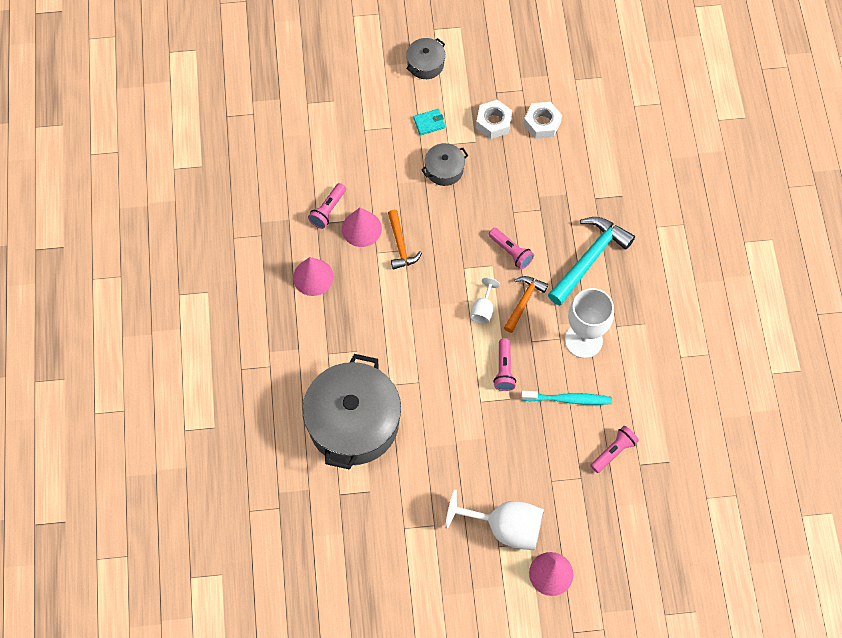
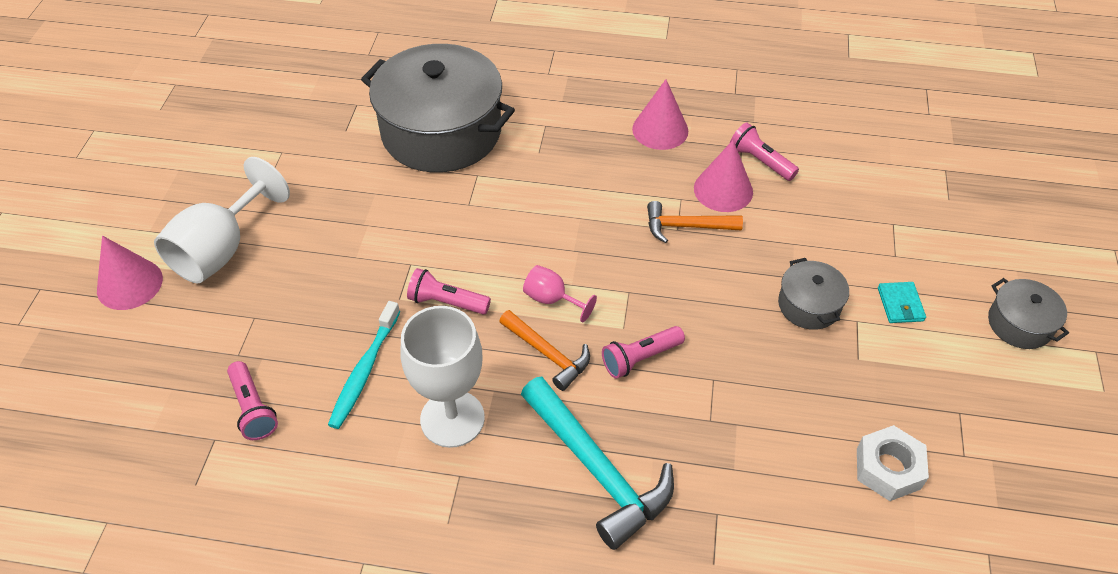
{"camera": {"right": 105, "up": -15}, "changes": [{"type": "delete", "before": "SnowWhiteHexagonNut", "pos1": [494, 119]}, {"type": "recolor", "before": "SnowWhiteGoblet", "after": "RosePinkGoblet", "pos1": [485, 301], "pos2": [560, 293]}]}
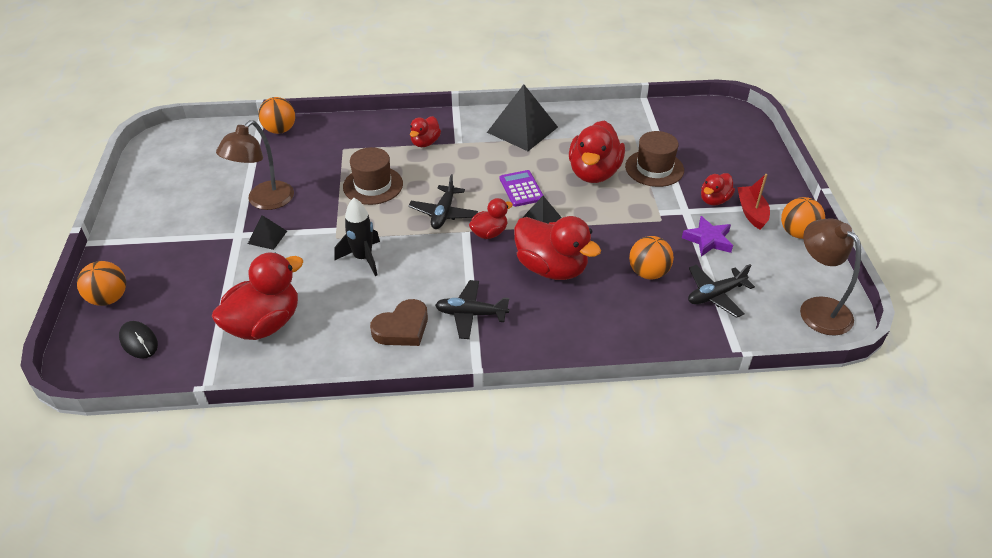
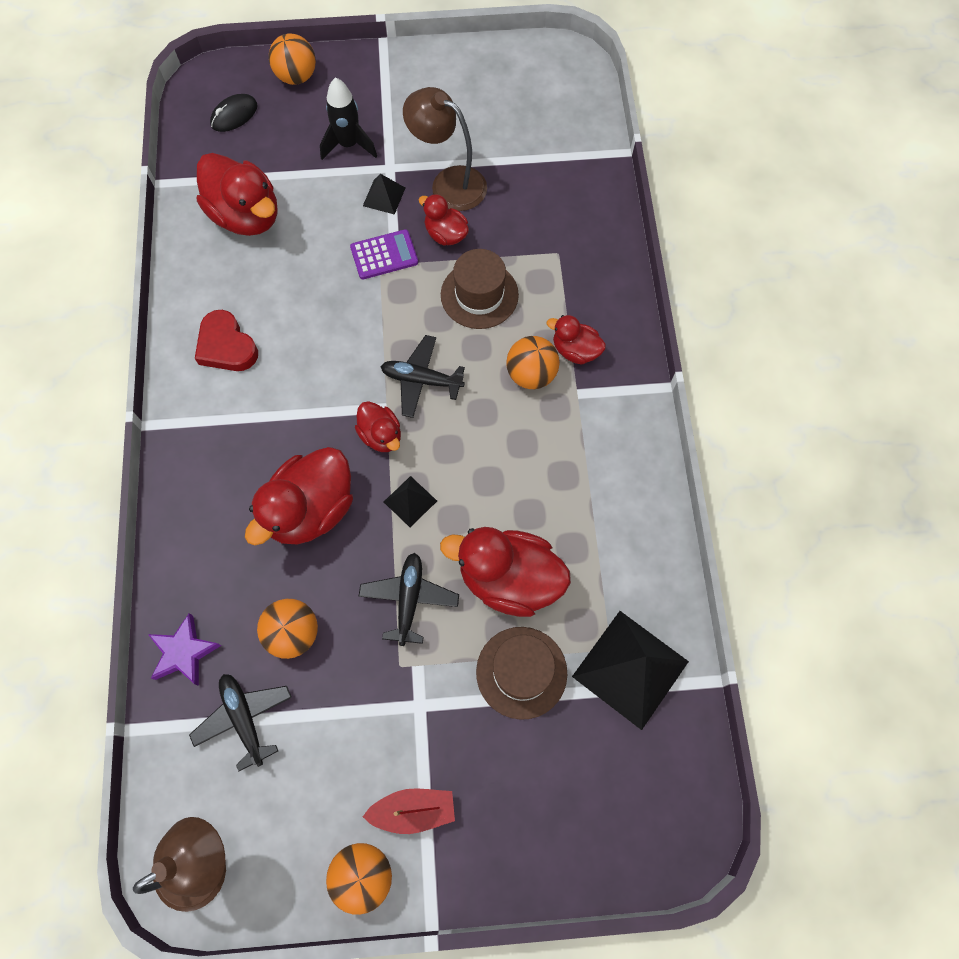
{"camera": {"right": 90, "up": 25}, "changes": [{"type": "move", "before": "BlackSolidPyramid", "pos1": [522, 117], "pos2": [630, 670]}, {"type": "move", "before": "OrangeColouredPlayBall", "pos1": [276, 115], "pos2": [533, 362]}, {"type": "move", "before": "RoyalPurplePocketCalculator", "pos1": [522, 188], "pos2": [384, 254]}, {"type": "move", "before": "CrimsonToyDuck", "pos1": [718, 189], "pos2": [444, 220]}, {"type": "move", "before": "BlackRocket", "pos1": [357, 237], "pos2": [348, 118]}, {"type": "move", "before": "RoyalPurpleStarShape", "pos1": [707, 236], "pos2": [185, 650]}, {"type": "move", "before": "BlackPlane", "pos1": [472, 309], "pos2": [409, 599]}, {"type": "recolor", "before": "RussetHeart", "after": "CrimsonHeart", "pos1": [399, 322], "pos2": [226, 340]}]}
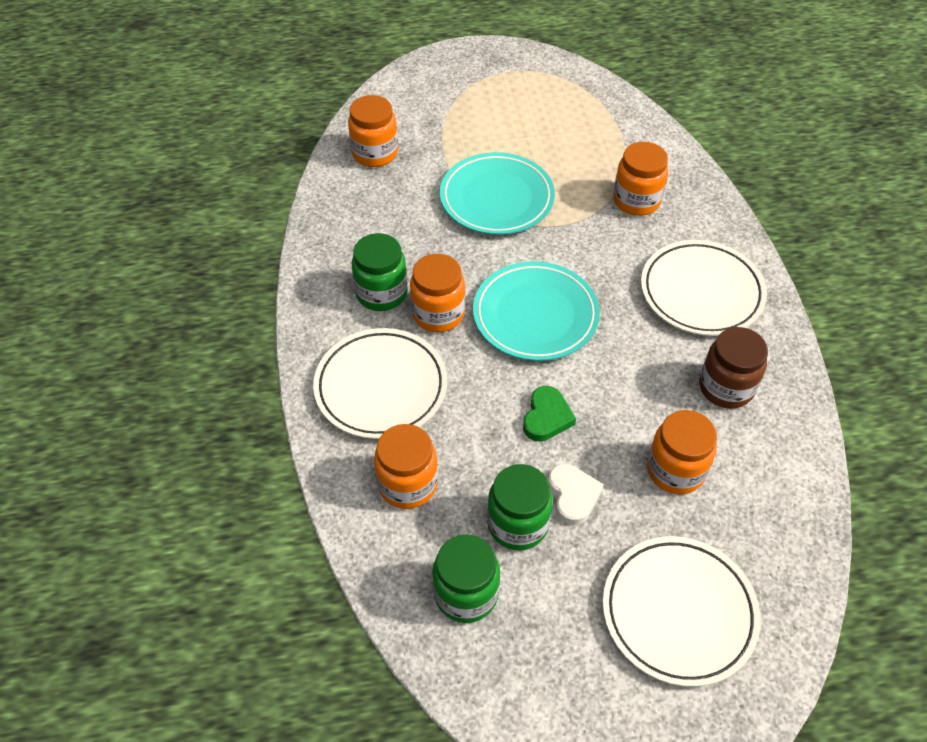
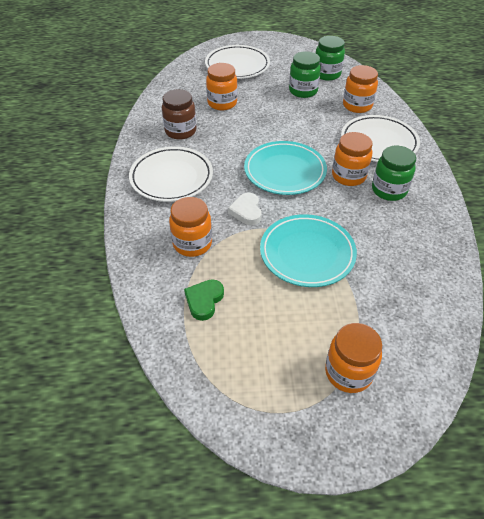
{"camera": {"right": -175, "up": -5}, "changes": [{"type": "move", "before": "OrangeColouredPreserveJar", "pos1": [373, 131], "pos2": [353, 358]}, {"type": "move", "before": "EmeraldHeart", "pos1": [549, 414], "pos2": [204, 300]}, {"type": "move", "before": "SnowWhiteHeart", "pos1": [576, 494], "pos2": [245, 209]}]}
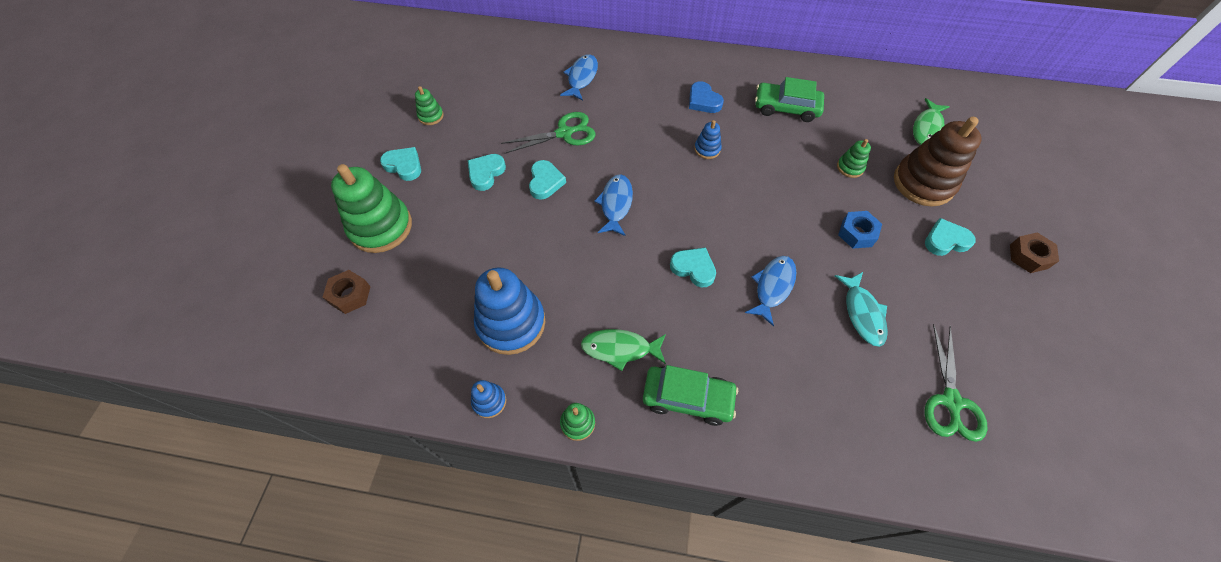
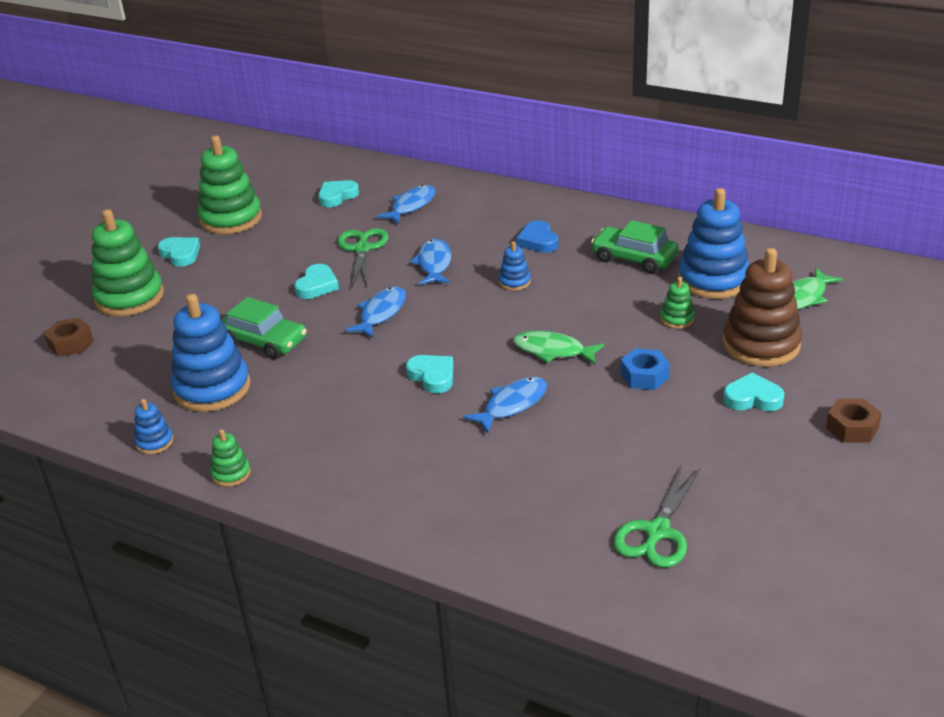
{"camera": {"right": 20, "up": -25}, "changes": [{"type": "resize", "before": "EmeraldStackingRings", "pos1": [429, 105], "pos2": [230, 184], "scale": 2.17}, {"type": "rotate", "before": "EmeraldPairOfScissors", "pos1": [548, 133], "pos2": [363, 258], "turn": -90}, {"type": "move", "before": "AquaHeart", "pos1": [487, 172], "pos2": [338, 194]}, {"type": "delete", "before": "AquaFishFigure", "pos1": [861, 309]}, {"type": "move", "before": "EmeraldFishFigure", "pos1": [623, 350], "pos2": [559, 347]}, {"type": "move", "before": "EmeraldToyCar", "pos1": [690, 395], "pos2": [264, 328]}, {"type": "insert", "after": "CobaltStackingRings", "pos2": [714, 243]}, {"type": "insert", "after": "CobaltFishFigure", "pos2": [430, 262]}]}
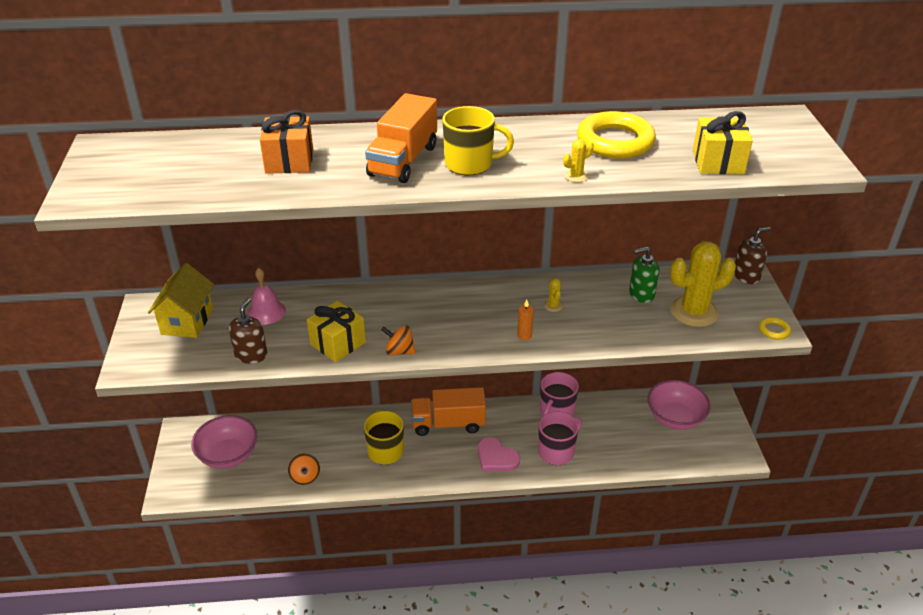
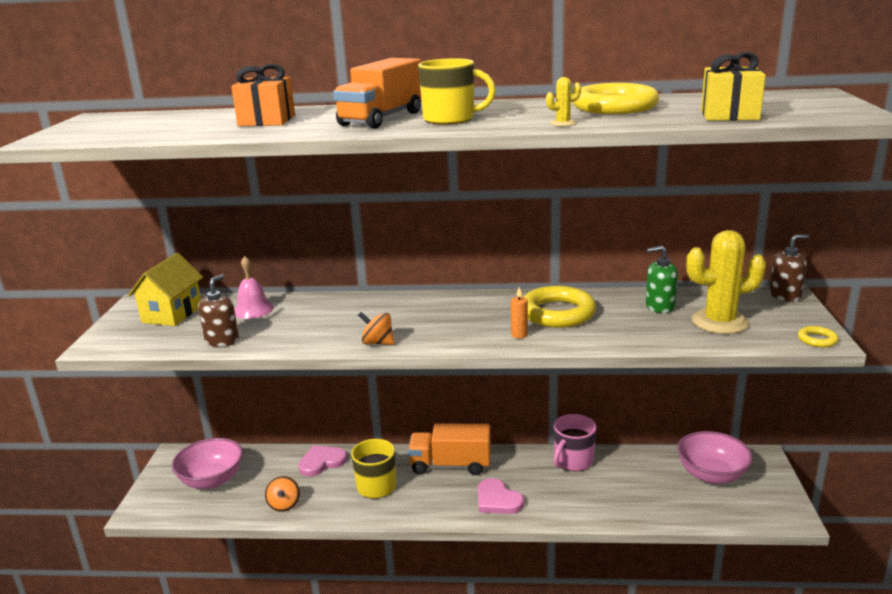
{"camera": {"right": 10, "up": -15}, "changes": [{"type": "replace", "before": "BrightYellowCactus", "after": "BrightYellowHoop", "pos1": [553, 295], "pos2": [560, 307]}, {"type": "delete", "before": "BrightYellowPresent", "pos1": [336, 331]}, {"type": "delete", "before": "RosePinkTeaMug", "pos1": [560, 438]}, {"type": "insert", "after": "RosePinkHeart", "pos2": [322, 460]}]}
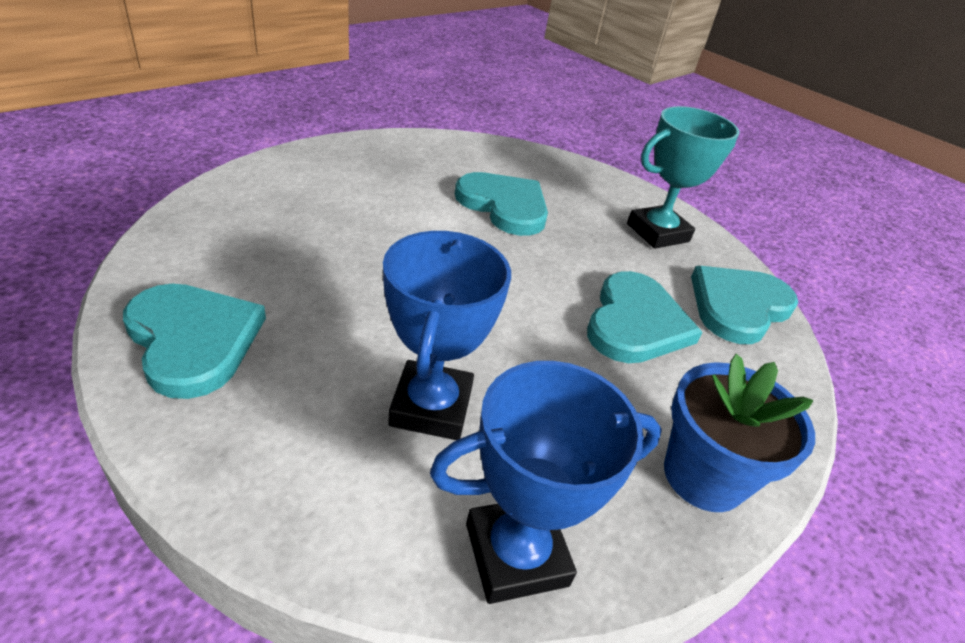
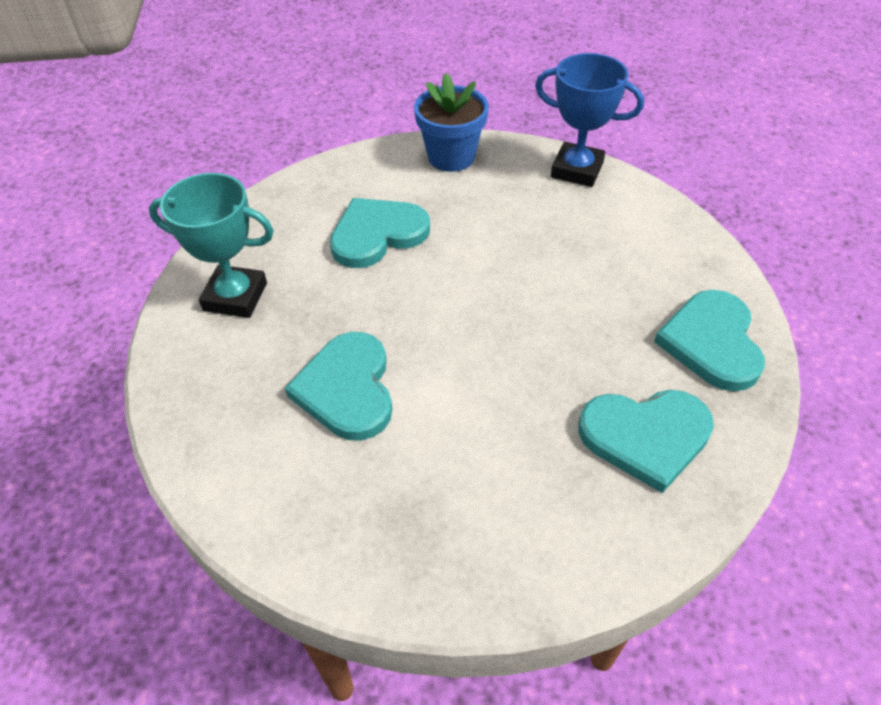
{"camera": {"right": -135, "up": 10}, "changes": [{"type": "delete", "before": "CobaltAwardCup", "pos1": [447, 335]}, {"type": "move", "before": "AquaHeart", "pos1": [744, 305], "pos2": [646, 441]}]}
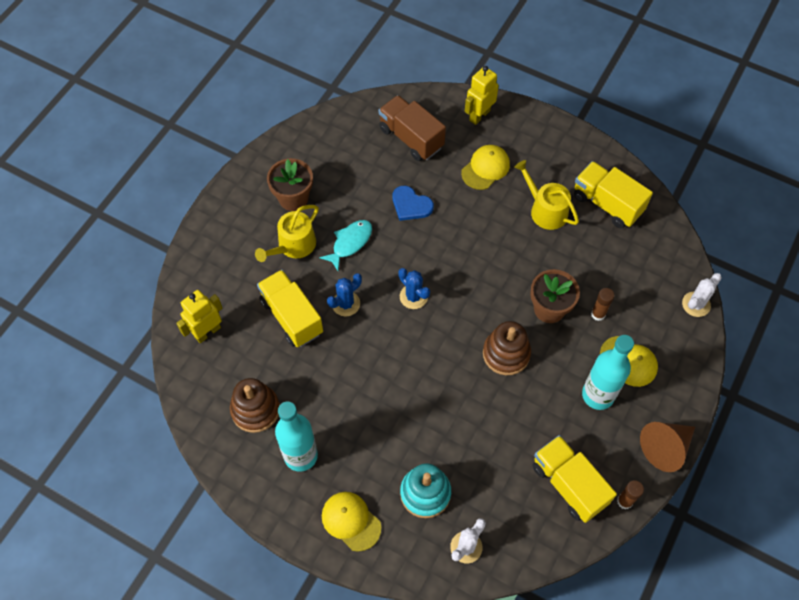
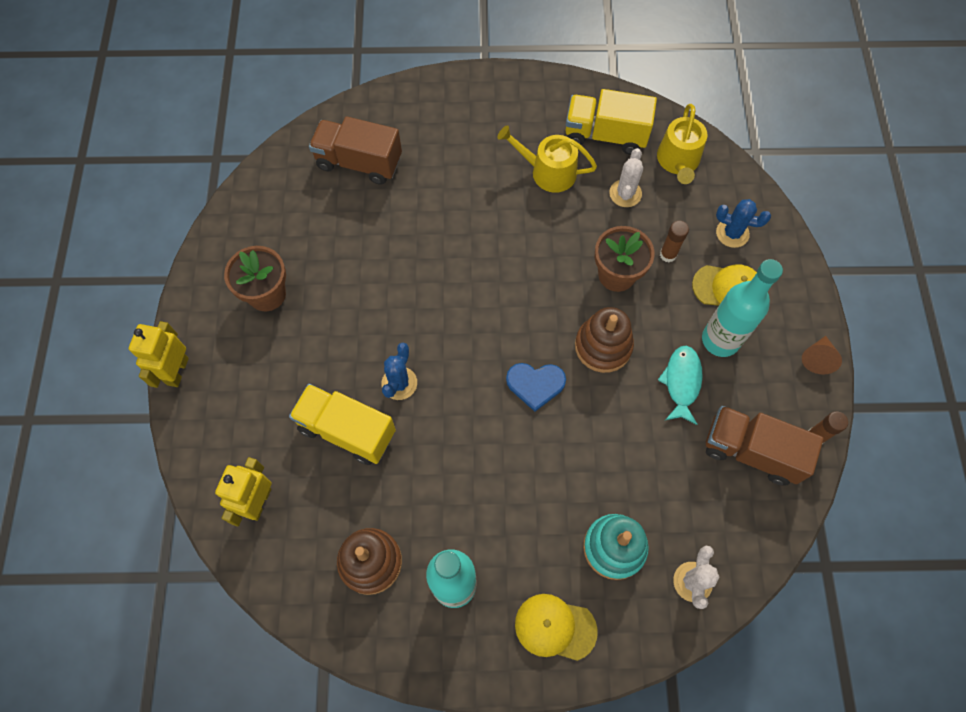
{"camera": {"right": -30, "up": 5}, "changes": [{"type": "move", "before": "BrightYellowRobot", "pos1": [482, 95], "pos2": [159, 354]}, {"type": "delete", "before": "BrightYellowCap", "pos1": [485, 167]}, {"type": "move", "before": "CobaltHeart", "pos1": [413, 203], "pos2": [536, 387]}, {"type": "move", "before": "BrightYellowWateringPot", "pos1": [287, 233], "pos2": [682, 144]}, {"type": "move", "before": "AquaFishFigure", "pos1": [345, 245], "pos2": [680, 385]}, {"type": "move", "before": "CobaltCactus", "pos1": [414, 288], "pos2": [743, 223]}, {"type": "move", "before": "SnowWhiteCactus", "pos1": [702, 295], "pos2": [626, 177]}, {"type": "resize", "before": "RussetCone", "pos1": [667, 447], "pos2": [822, 355], "scale": 0.61}, {"type": "recolor", "before": "BrightYellowTruck", "after": "RussetTruck", "pos1": [575, 479], "pos2": [764, 446]}]}
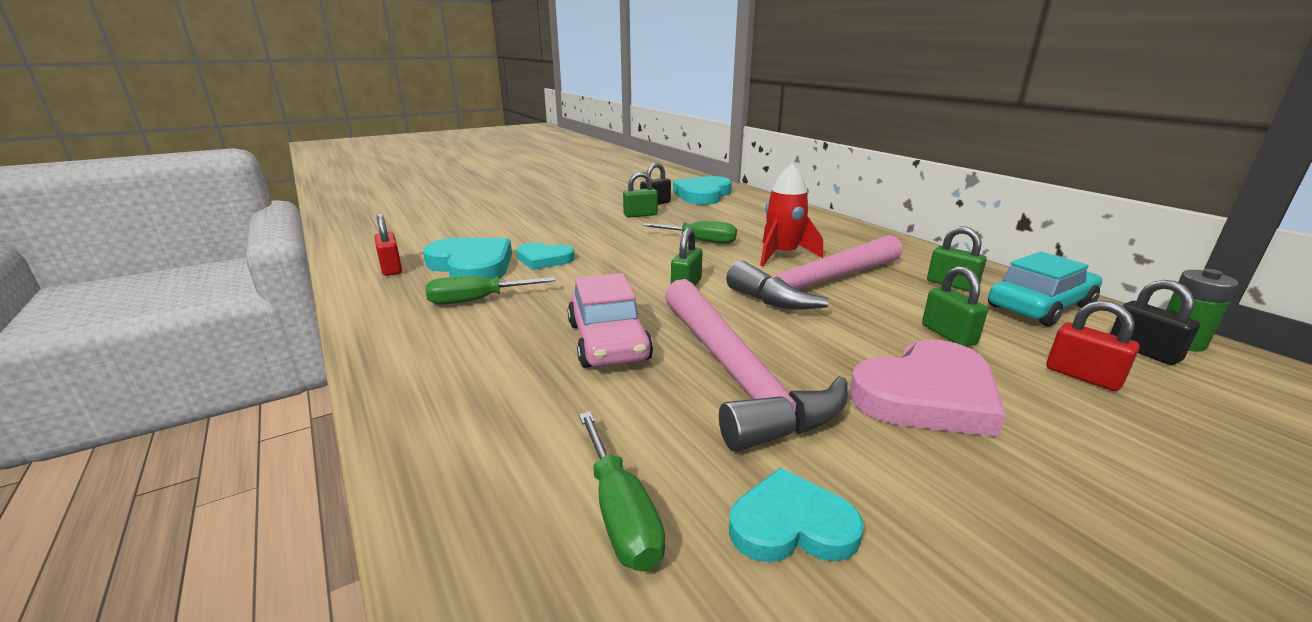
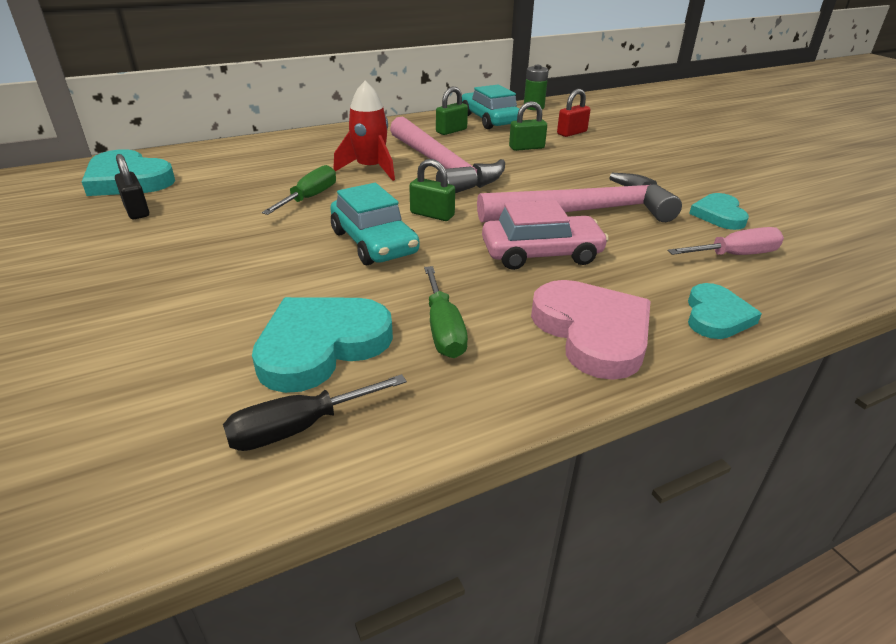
{"camera": {"right": -85, "up": 10}, "changes": [{"type": "delete", "before": "EmeraldLock", "pos1": [640, 195]}, {"type": "replace", "before": "CrimsonLock", "after": "BlackFlatScrewdriver", "pos1": [388, 244], "pos2": [315, 412]}, {"type": "move", "before": "AquaHeart", "pos1": [546, 256], "pos2": [725, 311]}, {"type": "delete", "before": "BlackLock", "pos1": [1155, 322]}, {"type": "move", "before": "RosePinkHeart", "pos1": [927, 388], "pos2": [591, 330]}, {"type": "recolor", "before": "EmeraldFlatScrewdriver", "after": "RosePinkFlatScrewdriver", "pos1": [622, 491], "pos2": [726, 241]}, {"type": "insert", "after": "AquaToyCar", "pos2": [375, 224]}]}
